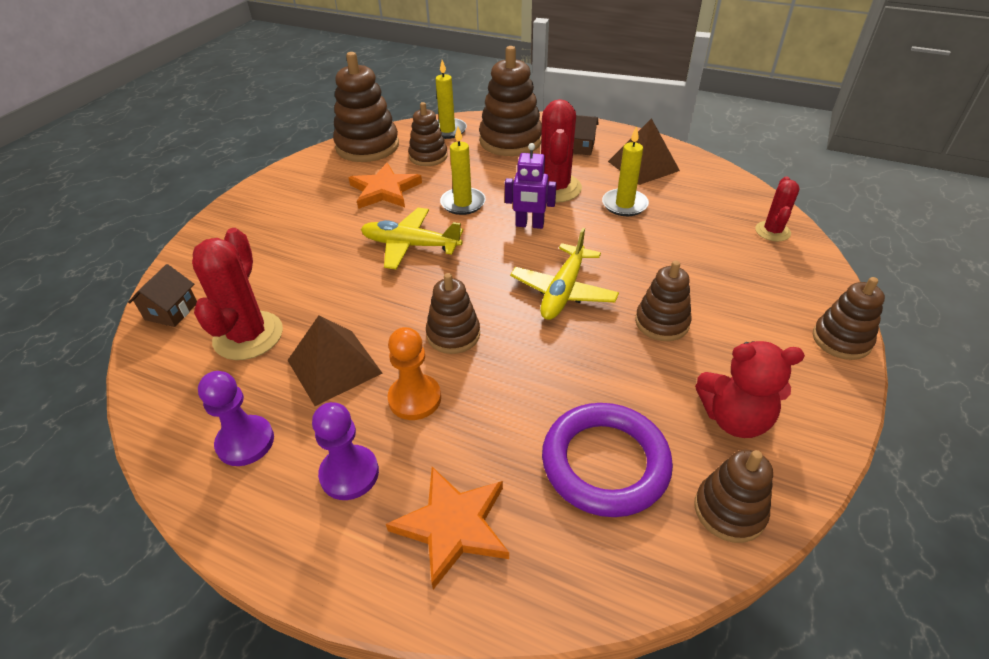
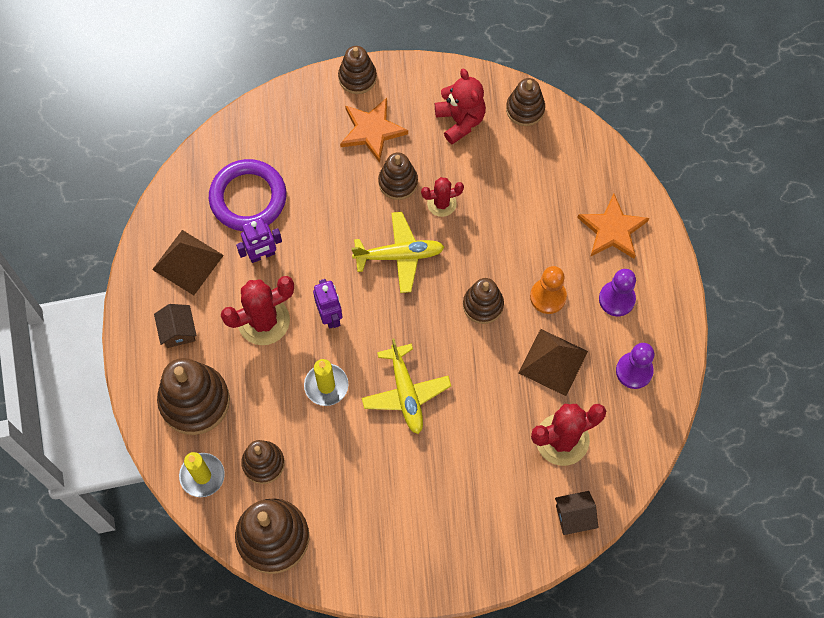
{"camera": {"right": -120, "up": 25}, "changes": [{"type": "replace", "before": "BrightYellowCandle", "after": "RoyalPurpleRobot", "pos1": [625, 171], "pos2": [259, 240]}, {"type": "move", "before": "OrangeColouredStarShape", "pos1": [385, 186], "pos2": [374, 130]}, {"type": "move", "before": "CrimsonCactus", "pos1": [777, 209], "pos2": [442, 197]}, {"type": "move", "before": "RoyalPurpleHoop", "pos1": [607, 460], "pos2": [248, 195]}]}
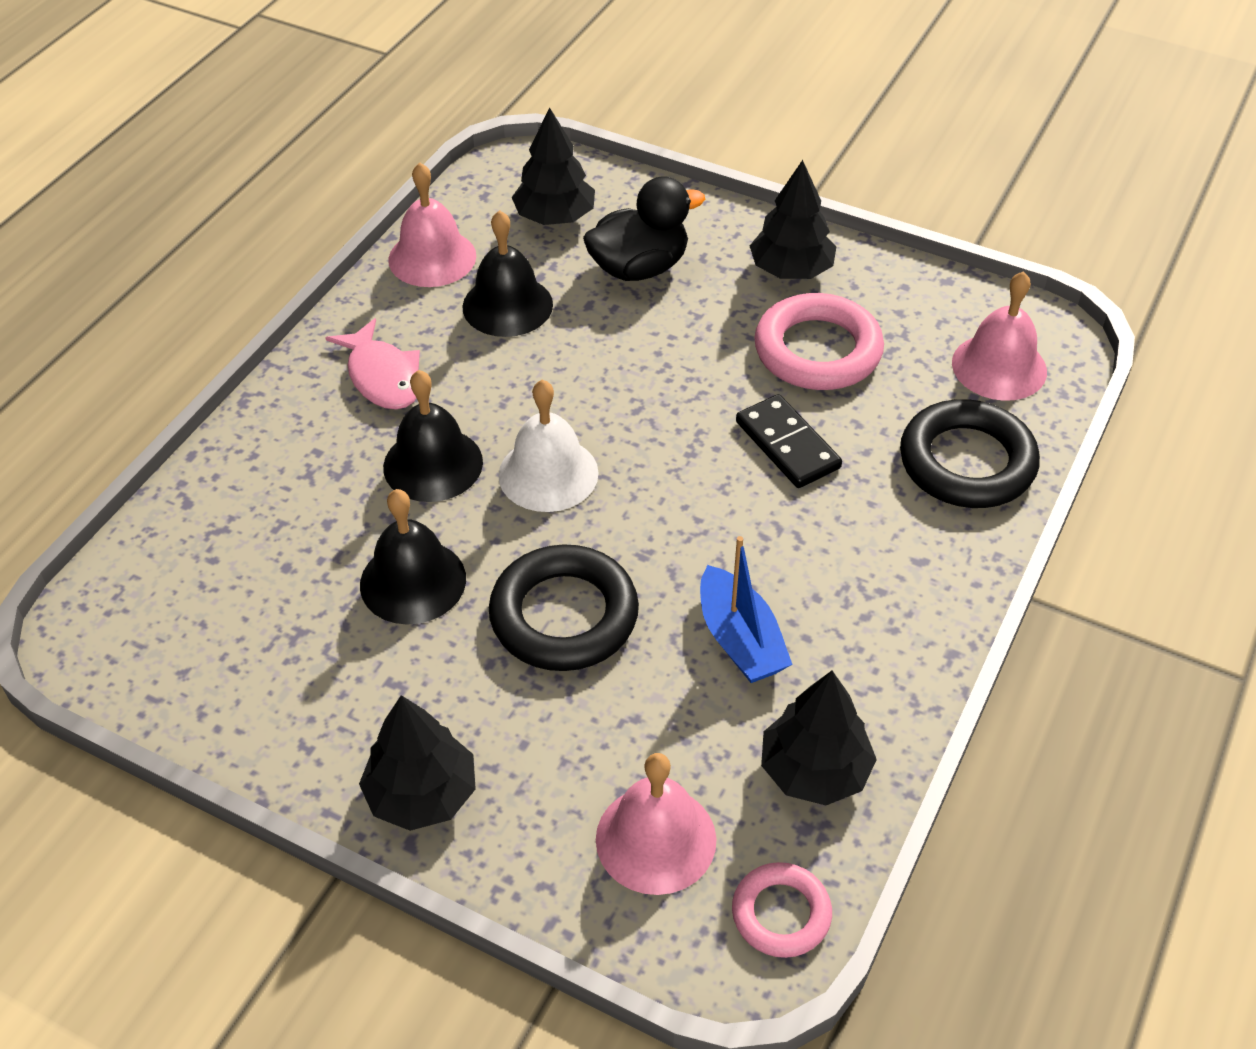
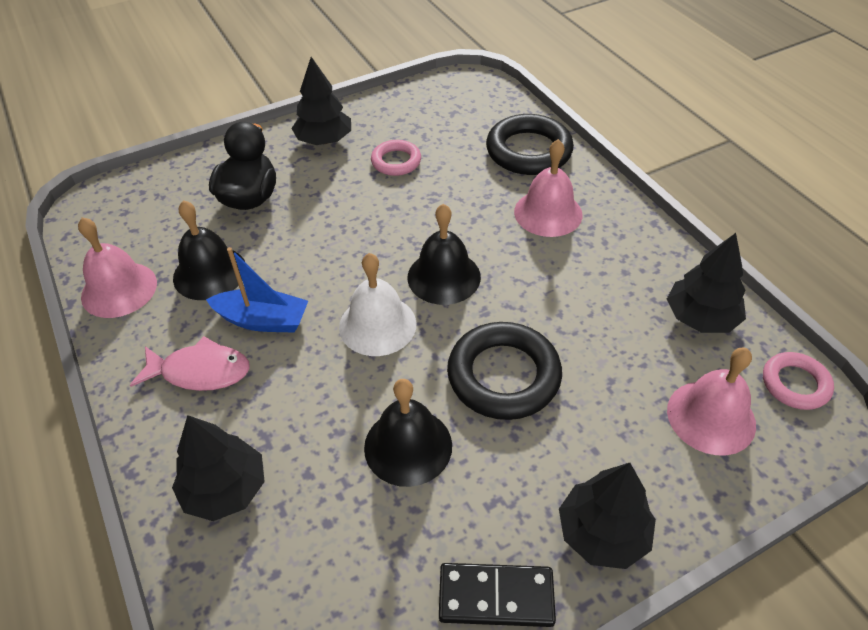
{"camera": {"right": -55, "up": 0}, "changes": [{"type": "move", "before": "BlackTree", "pos1": [553, 166], "pos2": [218, 468]}, {"type": "move", "before": "RosePinkHandBell", "pos1": [999, 336], "pos2": [548, 188]}, {"type": "resize", "before": "RosePinkHoop", "pos1": [819, 341], "pos2": [396, 158], "scale": 0.58}, {"type": "move", "before": "BlackHandBell", "pos1": [433, 436], "pos2": [444, 254]}, {"type": "move", "before": "BlackDominoTile", "pos1": [789, 441], "pos2": [497, 595]}, {"type": "move", "before": "CobaltToyBoat", "pos1": [746, 609], "pos2": [257, 290]}]}
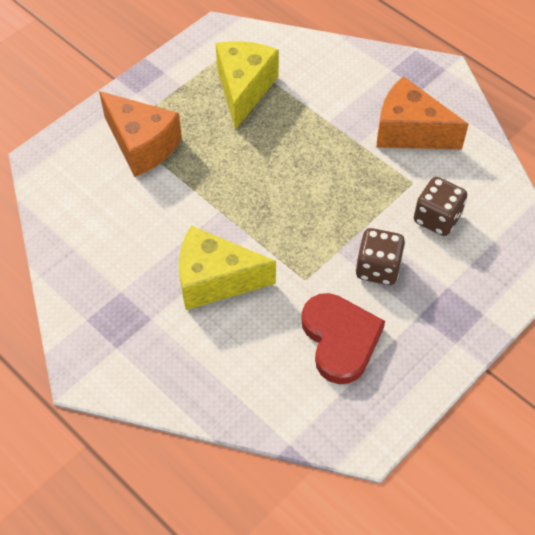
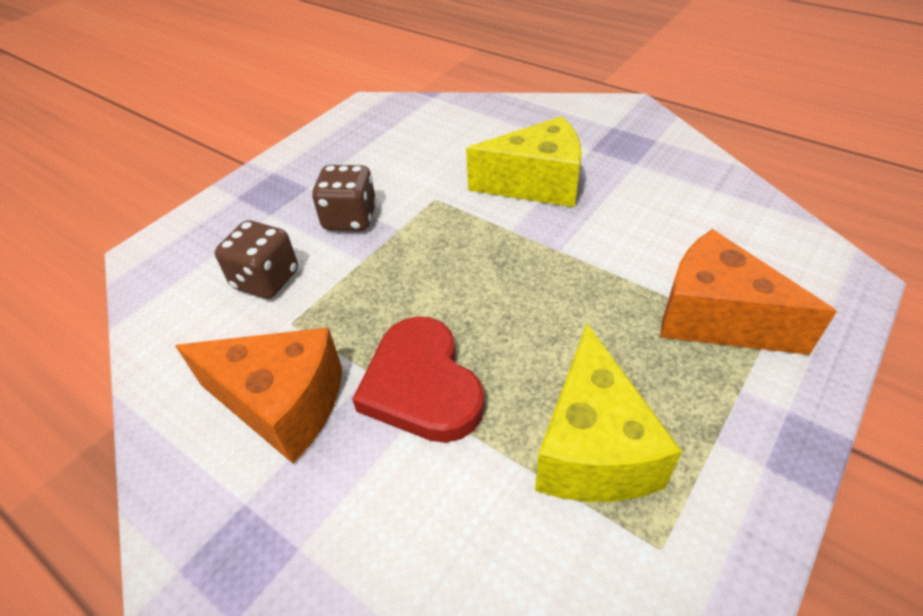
{"camera": {"right": 175, "up": -10}, "changes": [{"type": "move", "before": "CrimsonHeart", "pos1": [343, 338], "pos2": [418, 379]}]}
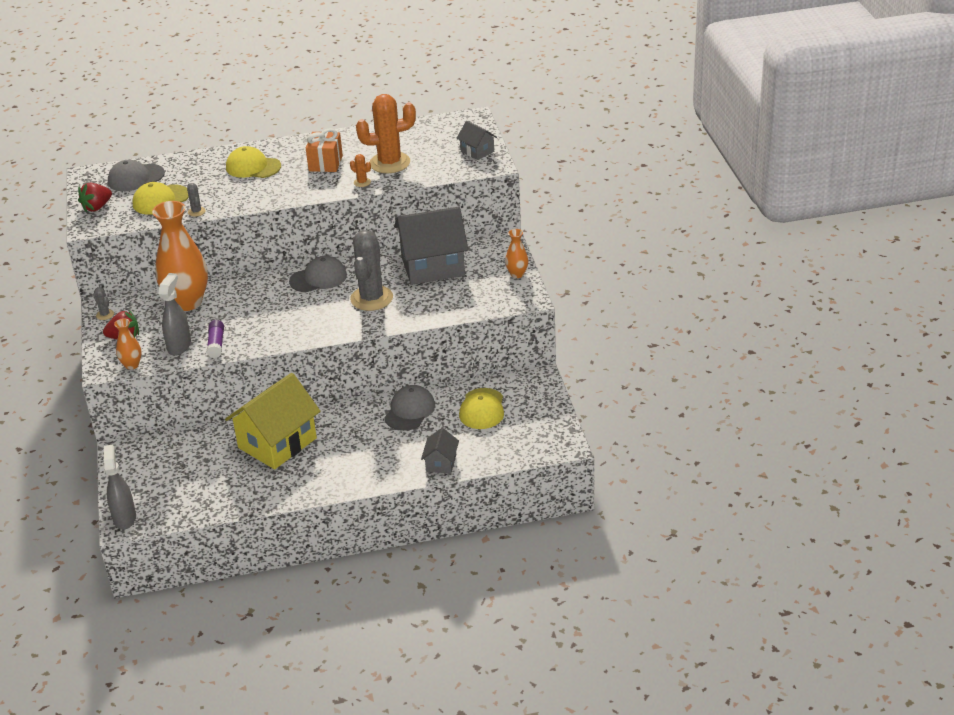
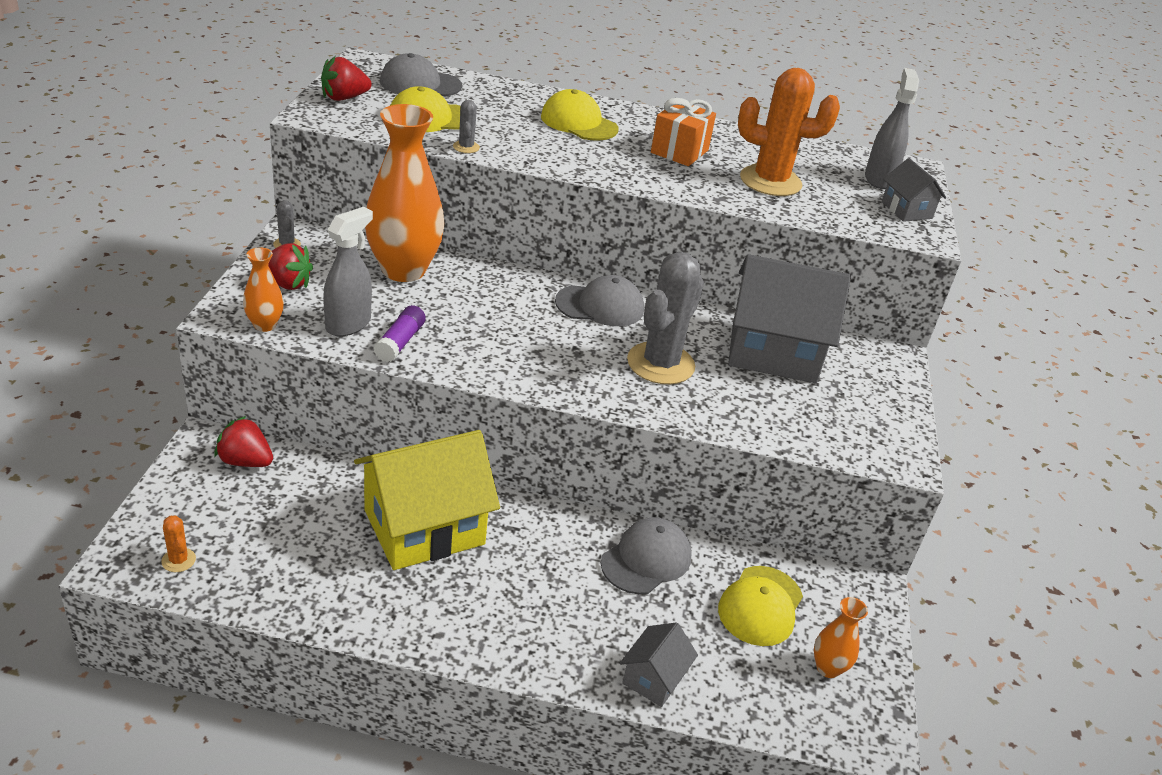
{"camera": {"right": 15, "up": 0}, "changes": [{"type": "move", "before": "OrangeColouredCactus", "pos1": [360, 170], "pos2": [178, 543]}, {"type": "move", "before": "OrangeColouredTallVase", "pos1": [516, 253], "pos2": [841, 637]}, {"type": "move", "before": "AshGreySprayBottle", "pos1": [120, 487], "pos2": [892, 128]}, {"type": "insert", "after": "CrimsonBerry", "pos2": [243, 441]}]}
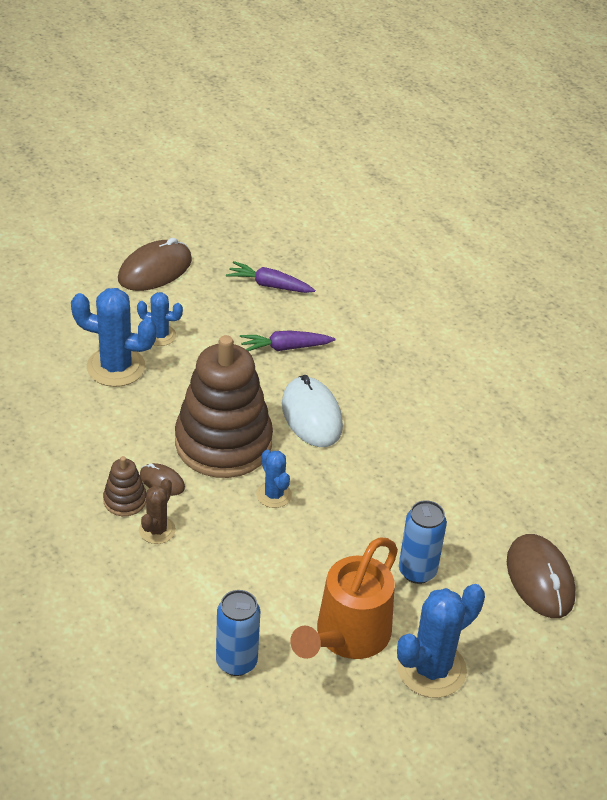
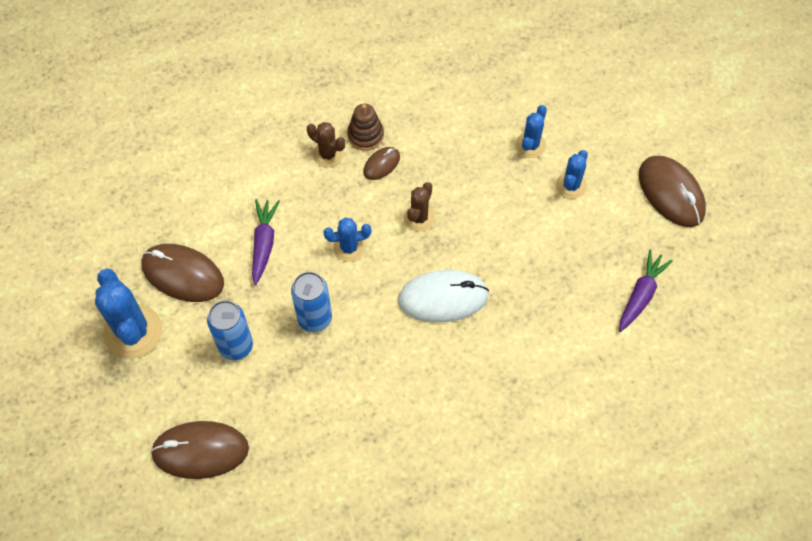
{"camera": {"right": 105, "up": 20}, "changes": [{"type": "resize", "before": "CobaltCactus", "pos1": [114, 337], "pos2": [531, 131], "scale": 0.56}, {"type": "move", "before": "RoyalPurpleToyCarrot", "pos1": [287, 340], "pos2": [266, 242]}, {"type": "replace", "before": "RussetStackingRings", "after": "RussetCactus", "pos1": [224, 406], "pos2": [419, 207]}, {"type": "replace", "before": "OrangeColouredWateringPot", "after": "RussetPcMouse", "pos1": [344, 598], "pos2": [182, 273]}, {"type": "move", "before": "CobaltTin", "pos1": [238, 633], "pos2": [311, 302]}]}
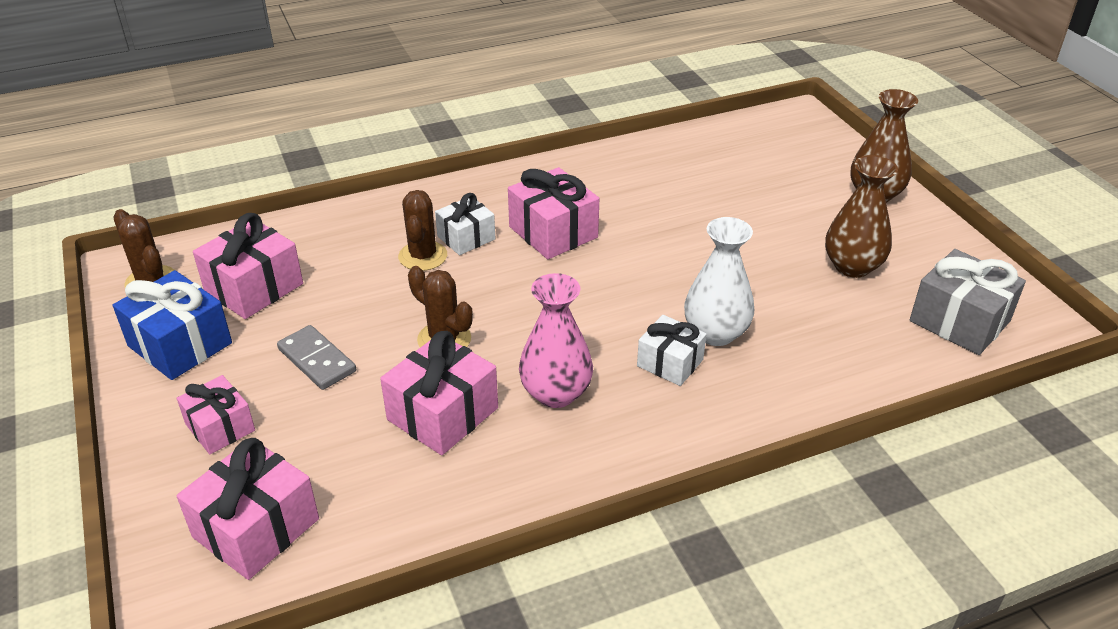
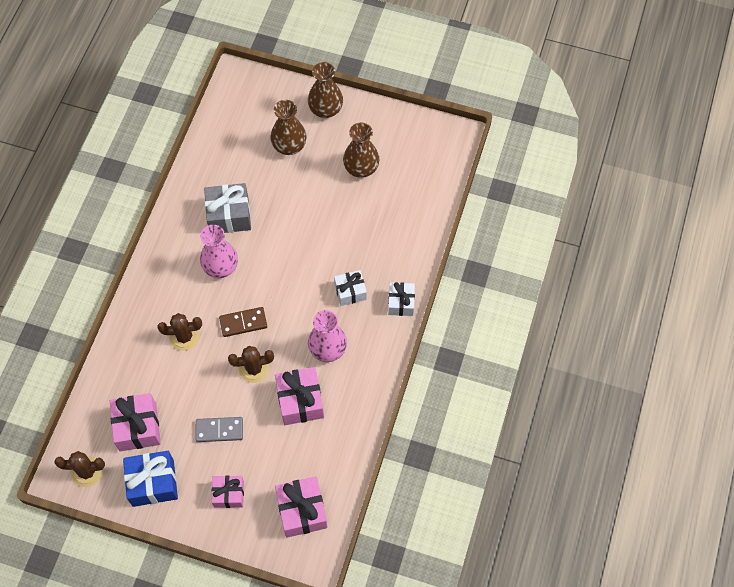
{"camera": {"right": -50, "up": 25}, "changes": [{"type": "replace", "before": "RosePinkPresent", "after": "RosePinkTallVase", "pos1": [553, 213], "pos2": [219, 251]}, {"type": "rotate", "before": "RussetCactus", "pos1": [422, 230], "pos2": [180, 332], "turn": -45}, {"type": "move", "before": "SnowWhitePresent", "pos1": [465, 224], "pos2": [401, 299]}, {"type": "delete", "before": "SnowWhiteTallVase", "pos1": [719, 281]}, {"type": "move", "before": "AshGreyPresent", "pos1": [968, 302], "pos2": [227, 208]}, {"type": "insert", "after": "RussetTallVase", "pos2": [288, 127]}, {"type": "insert", "after": "RussetDominoTile", "pos2": [243, 322]}]}
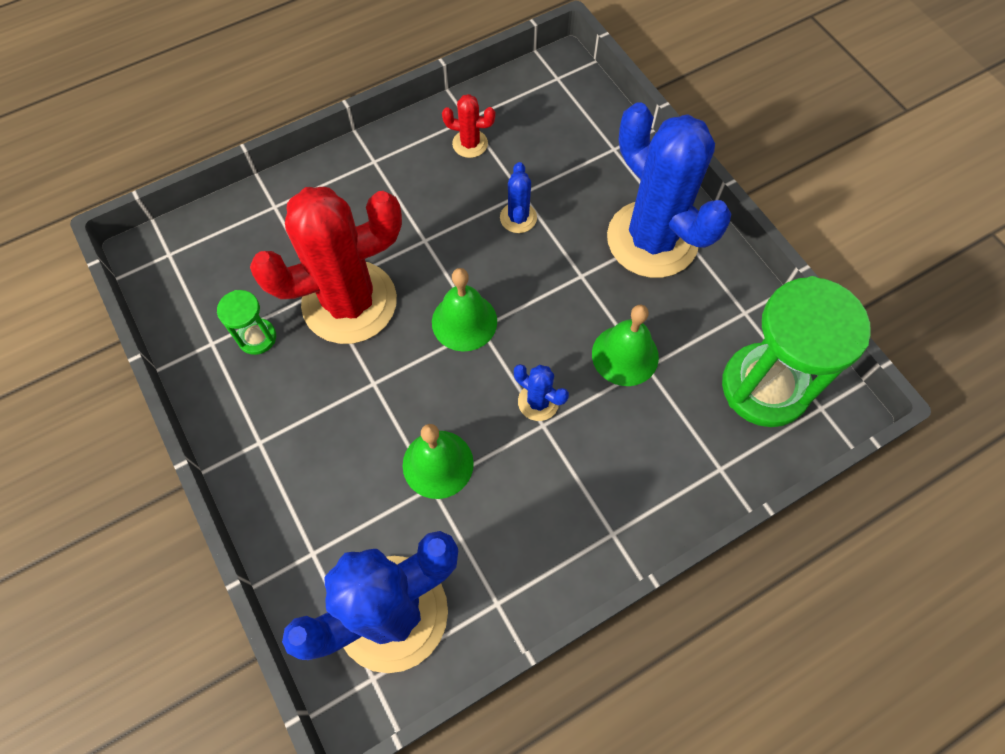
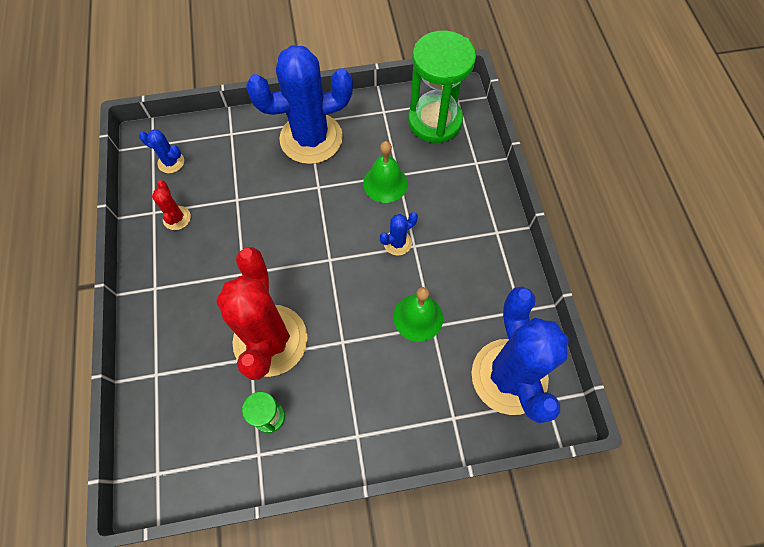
{"camera": {"right": -70, "up": 0}, "changes": [{"type": "rotate", "before": "CrimsonCactus", "pos1": [468, 126], "pos2": [171, 205], "turn": -45}, {"type": "move", "before": "CobaltCactus", "pos1": [518, 197], "pos2": [161, 151]}, {"type": "delete", "before": "EmeraldHandBell", "pos1": [464, 309]}]}
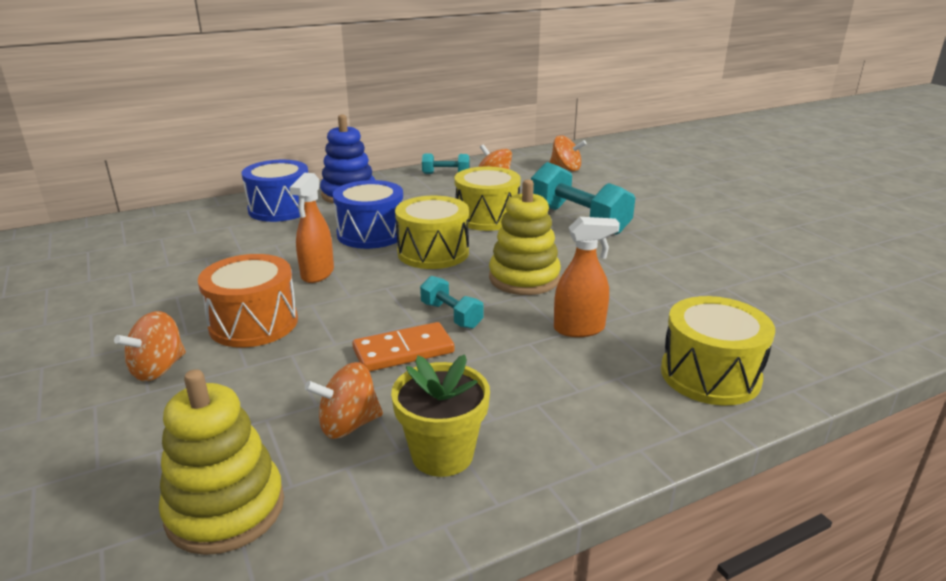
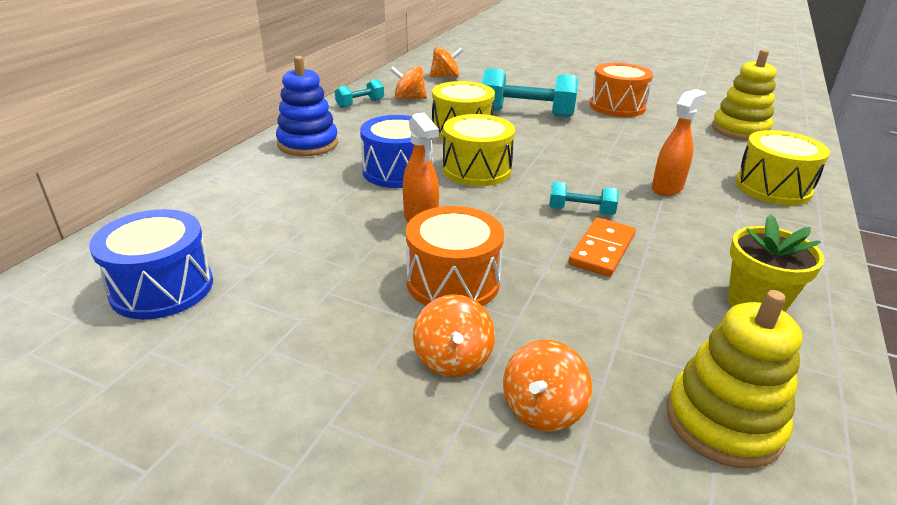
{"camera": {"right": -40, "up": 5}, "changes": [{"type": "move", "before": "CobaltToyDrum", "pos1": [275, 191], "pos2": [151, 264]}, {"type": "move", "before": "BrightYellowStackingRings", "pos1": [525, 237], "pos2": [744, 95]}, {"type": "move", "before": "OrangeColouredSpinningTop", "pos1": [344, 400], "pos2": [547, 386]}, {"type": "insert", "after": "OrangeColouredToyDrum", "pos2": [621, 90]}]}
